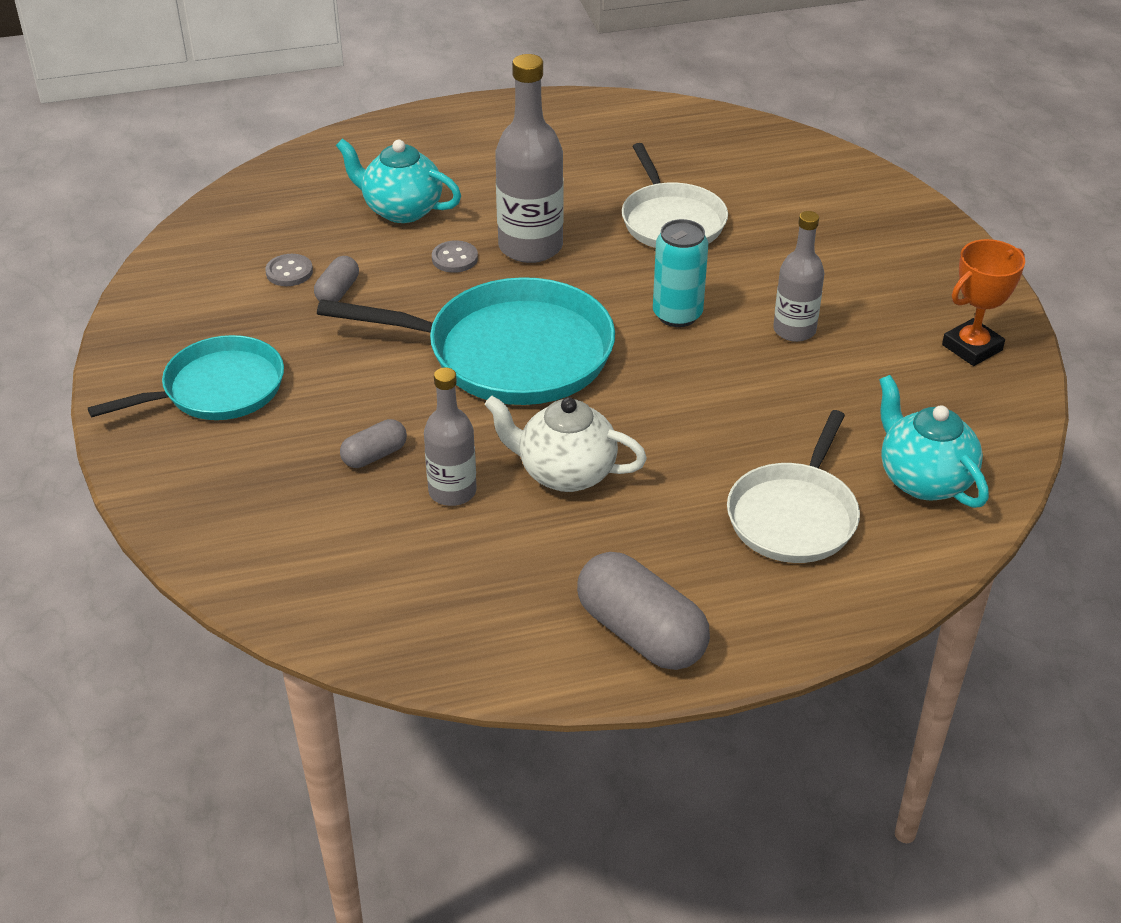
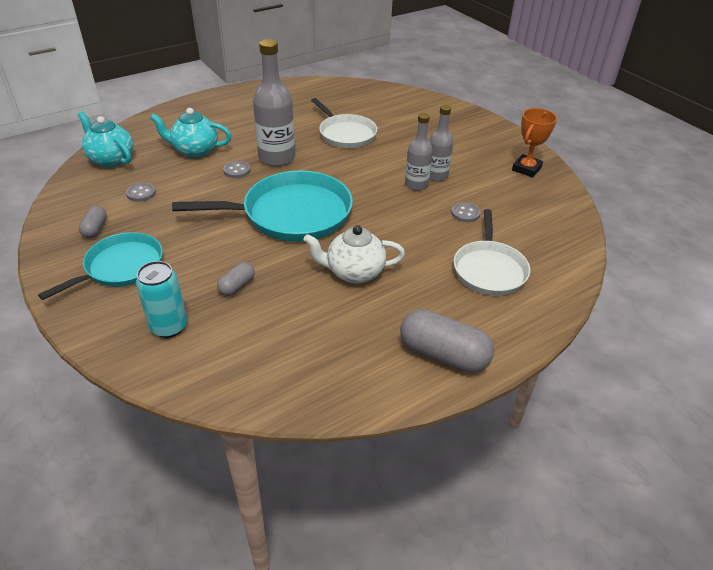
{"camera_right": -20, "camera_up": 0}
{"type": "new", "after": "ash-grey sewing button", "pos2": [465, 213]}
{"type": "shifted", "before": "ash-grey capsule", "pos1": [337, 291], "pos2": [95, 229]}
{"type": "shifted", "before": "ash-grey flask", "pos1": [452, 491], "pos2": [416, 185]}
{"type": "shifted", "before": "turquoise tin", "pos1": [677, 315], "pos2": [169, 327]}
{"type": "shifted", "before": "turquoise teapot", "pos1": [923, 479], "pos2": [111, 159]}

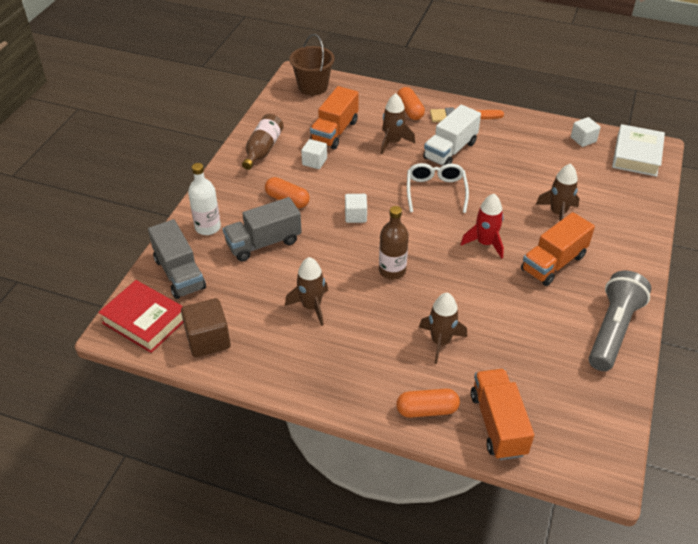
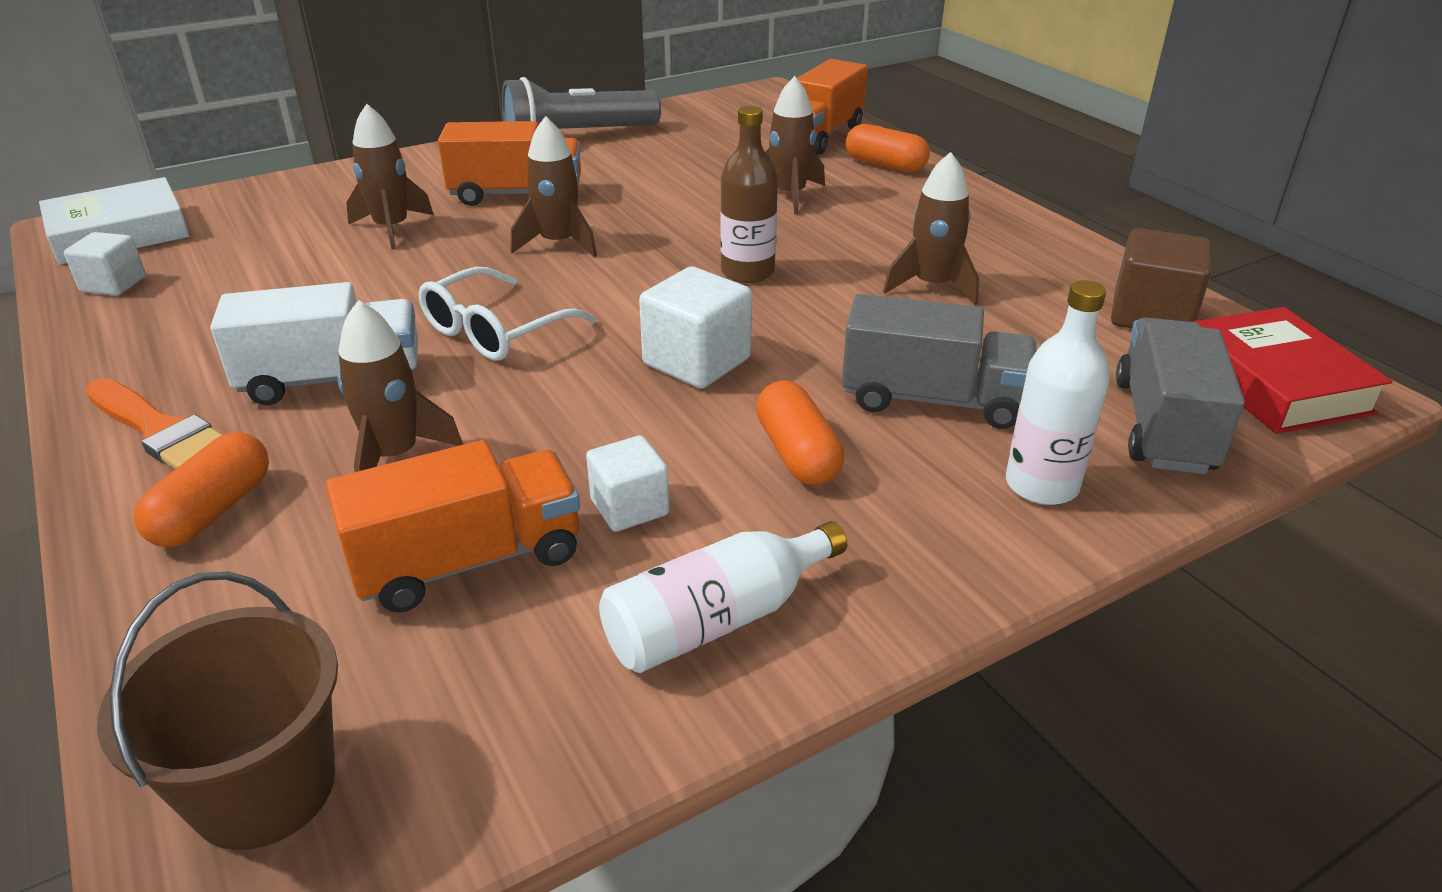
{"camera_right": -140, "camera_up": -10}
{"type": "repainted", "before": "russet flask", "after": "white flask", "pos1": [263, 149], "pos2": [717, 620]}
{"type": "repainted", "before": "crimson rocket", "after": "russet rocket", "pos1": [485, 243], "pos2": [558, 243]}
{"type": "scaled", "before": "white block", "pos1": [355, 216], "pos2": [696, 361], "scale": 1.56}

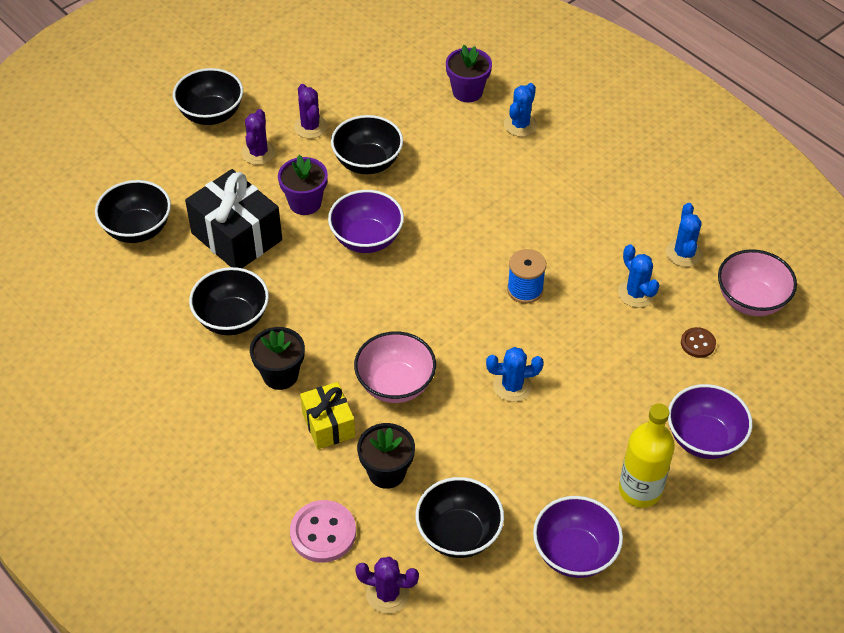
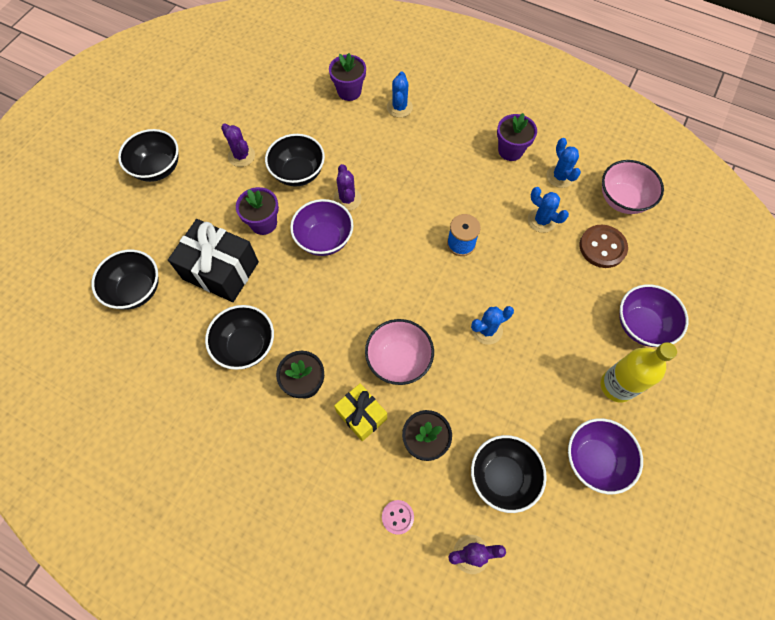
{"camera_right": -20, "camera_up": 15}
{"type": "new", "after": "purple plant pot", "pos2": [510, 150]}
{"type": "shifted", "before": "purple cactus", "pos1": [258, 153], "pos2": [347, 199]}
{"type": "scaled", "before": "pink sewing button", "pos1": [323, 533], "pos2": [397, 517], "scale": 0.58}
{"type": "scaled", "before": "russet sewing button", "pos1": [698, 343], "pos2": [602, 247], "scale": 1.73}

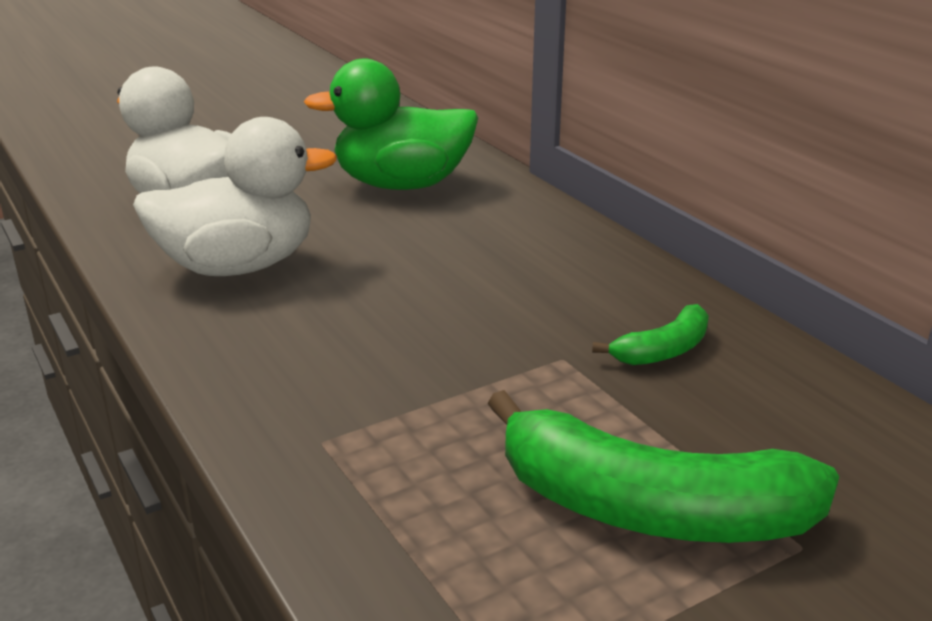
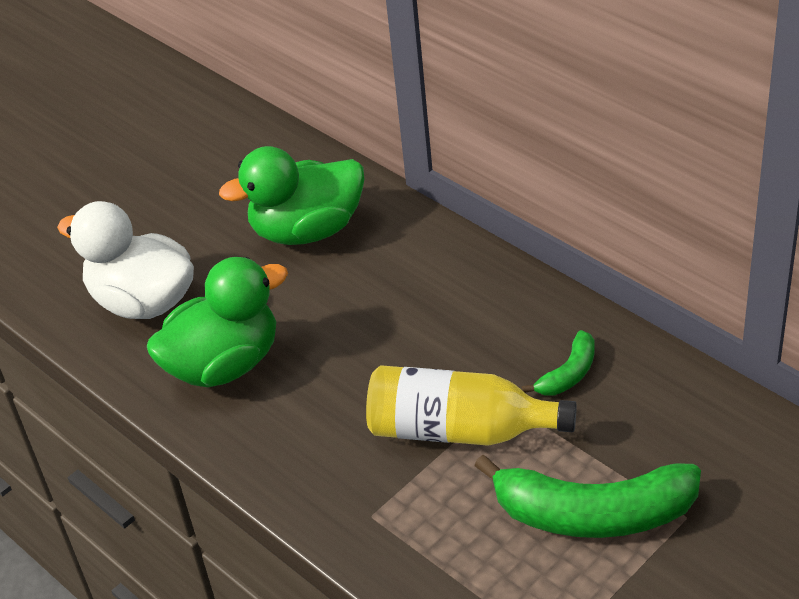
{"camera_right": -10, "camera_up": 15}
{"type": "new", "after": "bright yellow flask", "pos2": [460, 430]}
{"type": "repainted", "before": "white toy duck", "after": "green toy duck", "pos1": [238, 266], "pos2": [224, 364]}

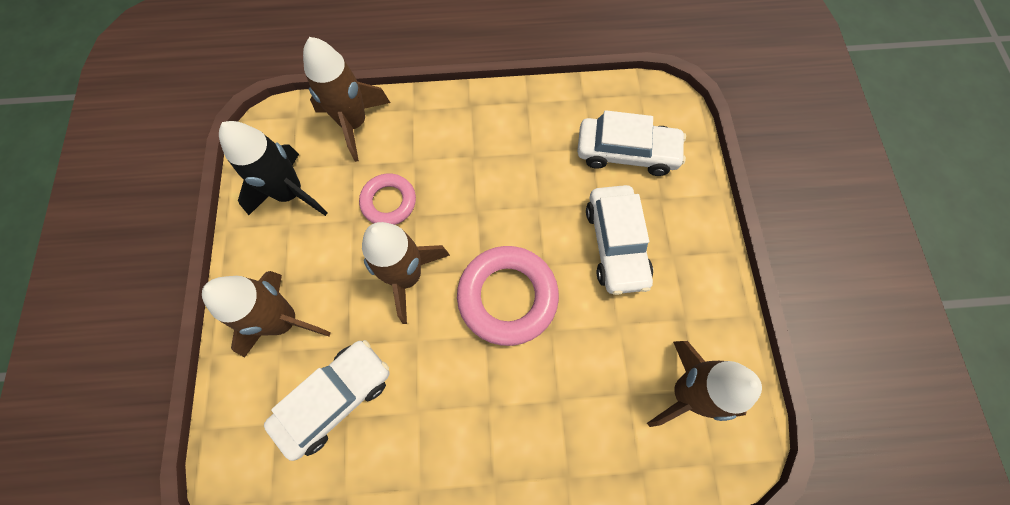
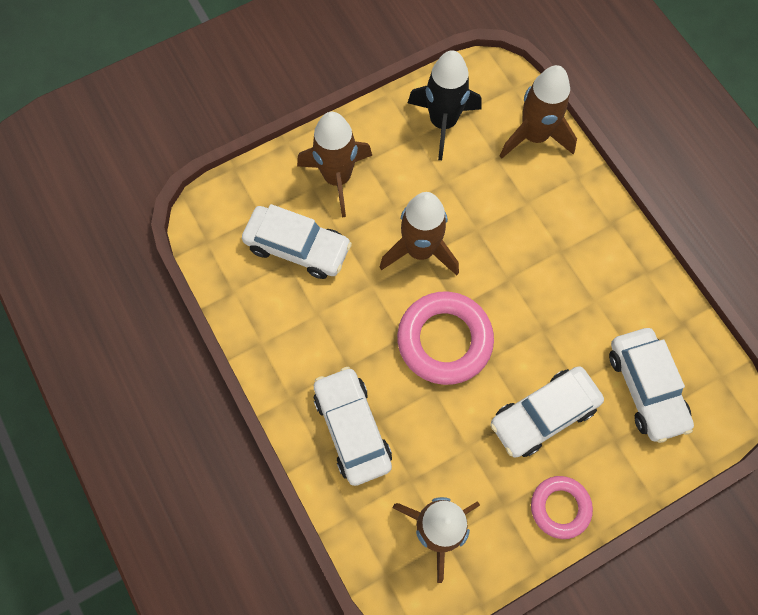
{"camera_right": 65, "camera_up": 0}
{"type": "new", "after": "white automobile", "pos2": [352, 429]}
{"type": "shifted", "before": "pink torus", "pos1": [389, 202], "pos2": [560, 507]}

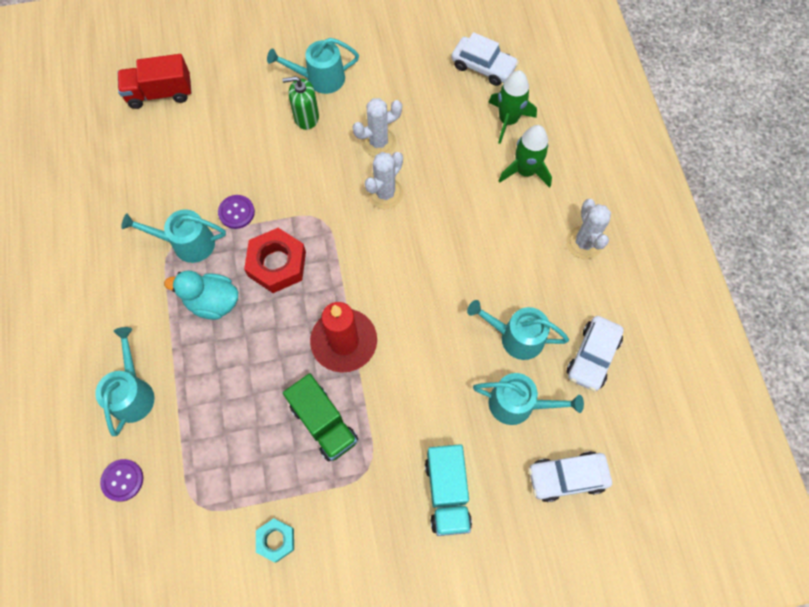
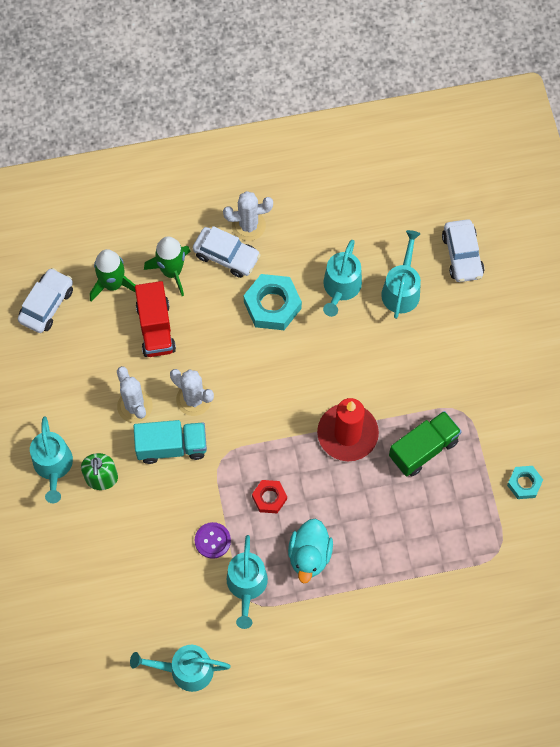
{"camera_right": -90, "camera_up": 0}
{"type": "gone", "before": "purple sewing button", "pos1": [122, 480]}
{"type": "new", "after": "turquoise hex nut", "pos2": [272, 305]}
{"type": "shifted", "before": "turquoise watering can", "pos1": [133, 393], "pos2": [186, 670]}
{"type": "shifted", "before": "crimson toy truck", "pos1": [160, 93], "pos2": [156, 328]}
{"type": "shifted", "before": "turquoise toy truck", "pos1": [447, 493], "pos2": [172, 446]}
{"type": "shifted", "before": "white automobile", "pos1": [592, 356], "pos2": [226, 256]}
{"type": "scaled", "before": "crimson hex nut", "pos1": [277, 264], "pos2": [269, 498], "scale": 0.58}

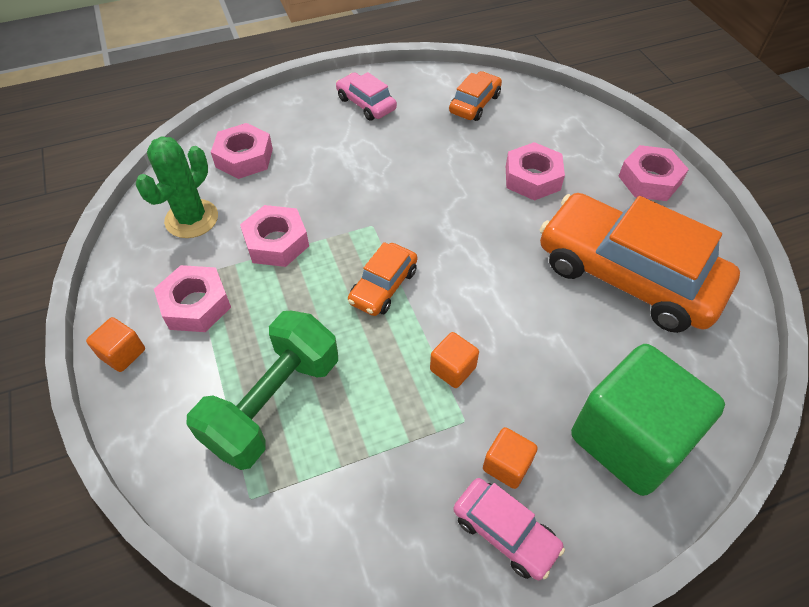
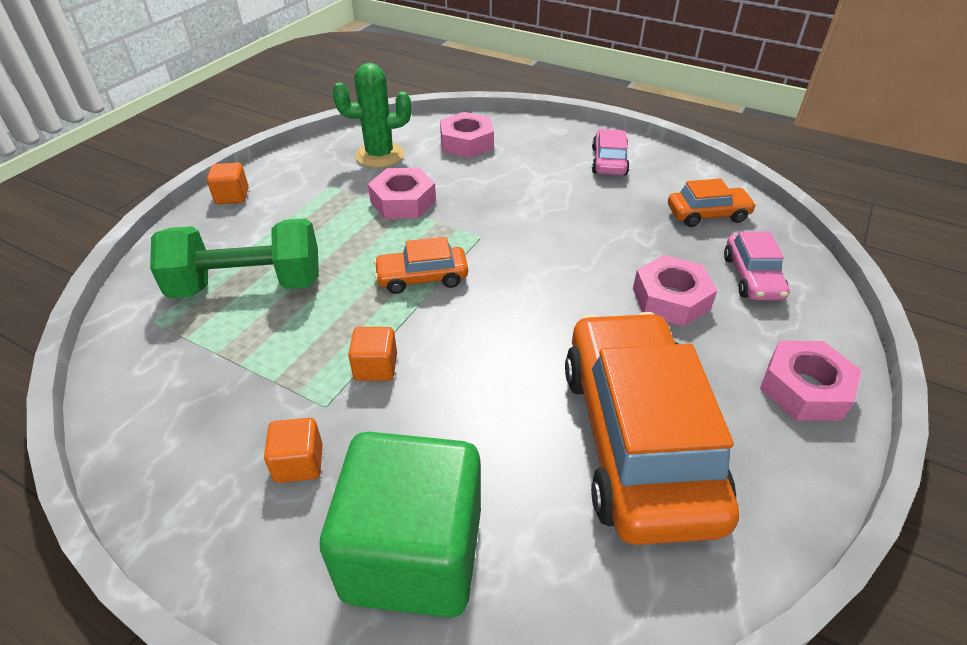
{"camera_right": 50, "camera_up": -10}
{"type": "gone", "before": "pink hex nut", "pos1": [196, 305]}
{"type": "shifted", "before": "pink automobile", "pos1": [505, 532], "pos2": [752, 277]}

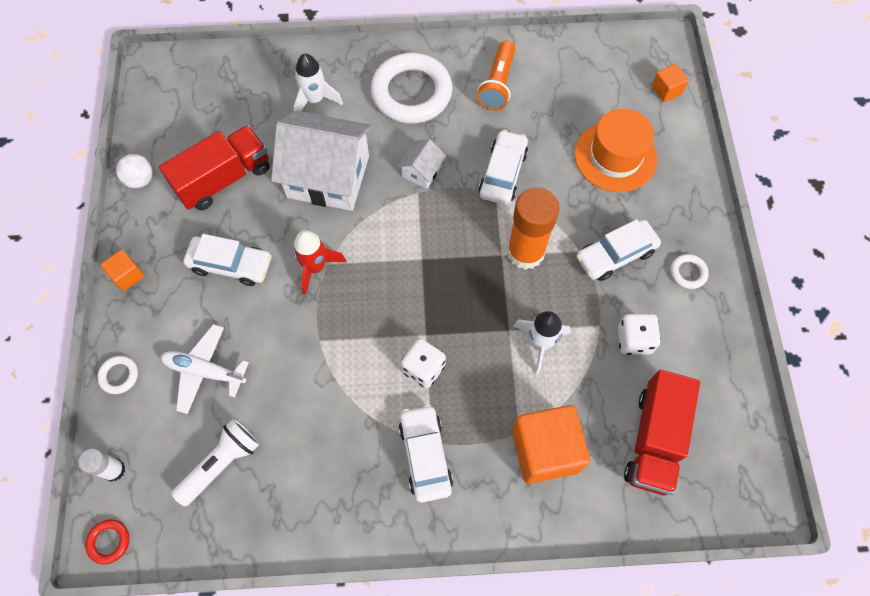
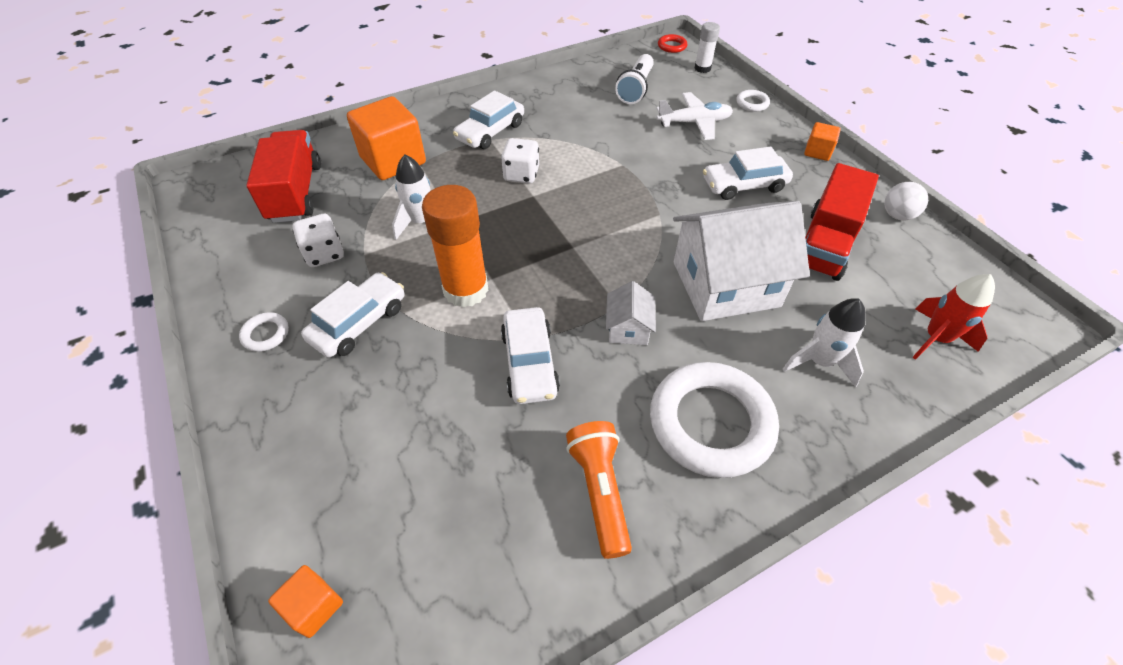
{"camera_right": 155, "camera_up": -15}
{"type": "gone", "before": "orange tall hat", "pos1": [615, 156]}
{"type": "shifted", "before": "crimson rocket", "pos1": [315, 267], "pos2": [935, 338]}
{"type": "rotated", "before": "white automobile", "pos1": [425, 455], "pos2": [490, 131], "turn": 75}

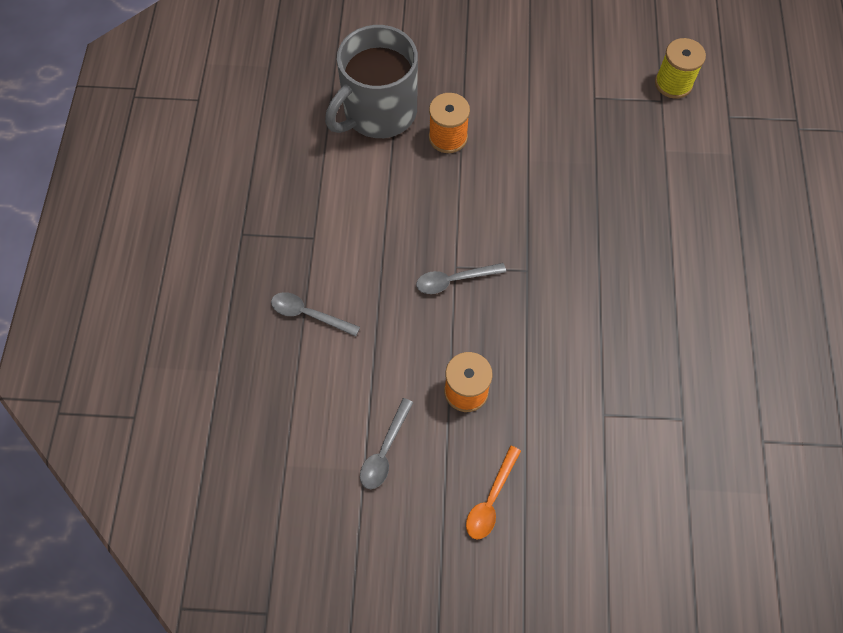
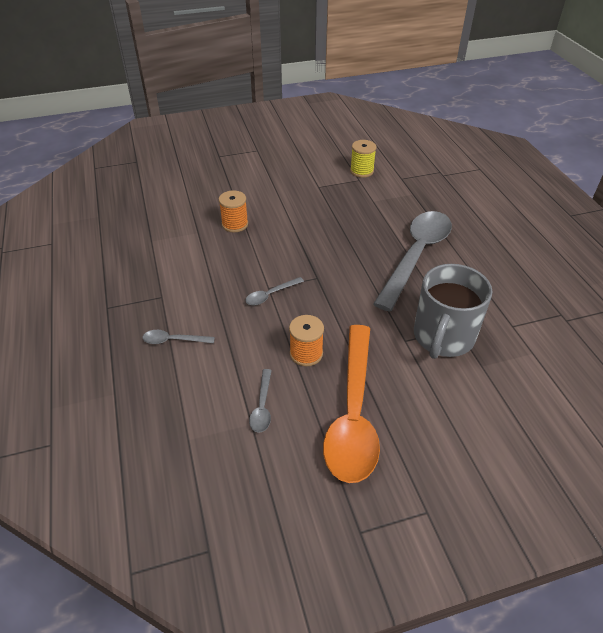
{"camera_right": -20, "camera_up": -20}
{"type": "new", "after": "ash-grey spoon", "pos2": [416, 256]}
{"type": "shifted", "before": "ash-grey mug", "pos1": [378, 112], "pos2": [443, 337]}
{"type": "scaled", "before": "orange spoon", "pos1": [491, 499], "pos2": [353, 413], "scale": 2.47}

